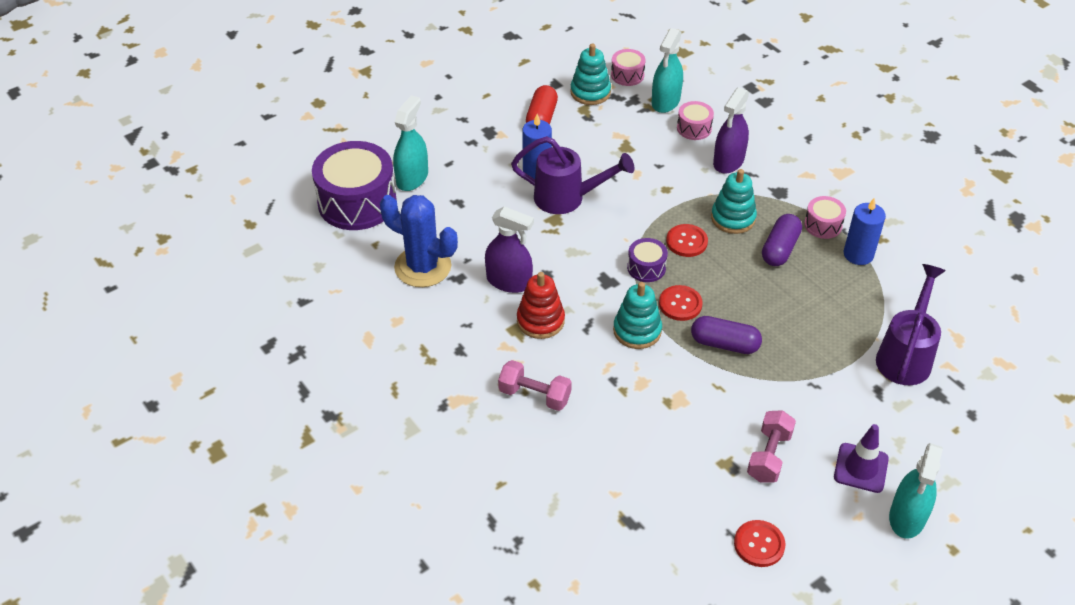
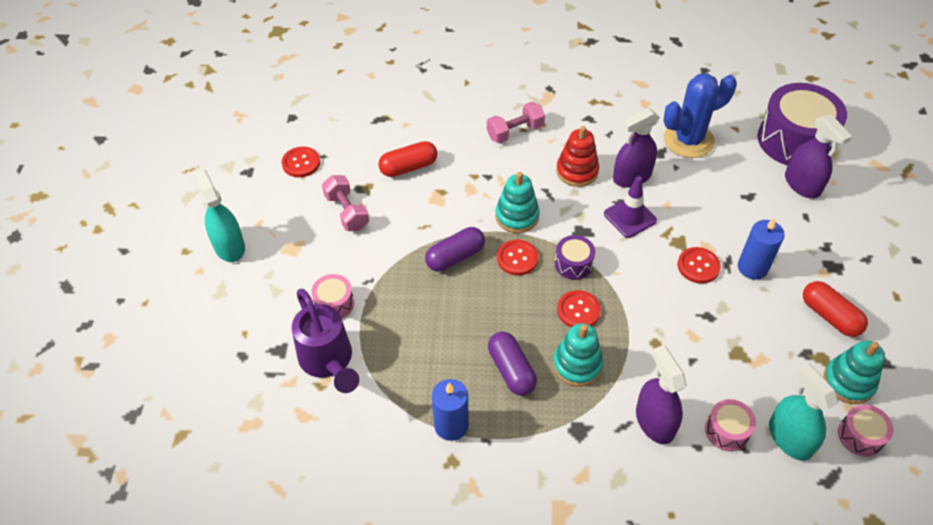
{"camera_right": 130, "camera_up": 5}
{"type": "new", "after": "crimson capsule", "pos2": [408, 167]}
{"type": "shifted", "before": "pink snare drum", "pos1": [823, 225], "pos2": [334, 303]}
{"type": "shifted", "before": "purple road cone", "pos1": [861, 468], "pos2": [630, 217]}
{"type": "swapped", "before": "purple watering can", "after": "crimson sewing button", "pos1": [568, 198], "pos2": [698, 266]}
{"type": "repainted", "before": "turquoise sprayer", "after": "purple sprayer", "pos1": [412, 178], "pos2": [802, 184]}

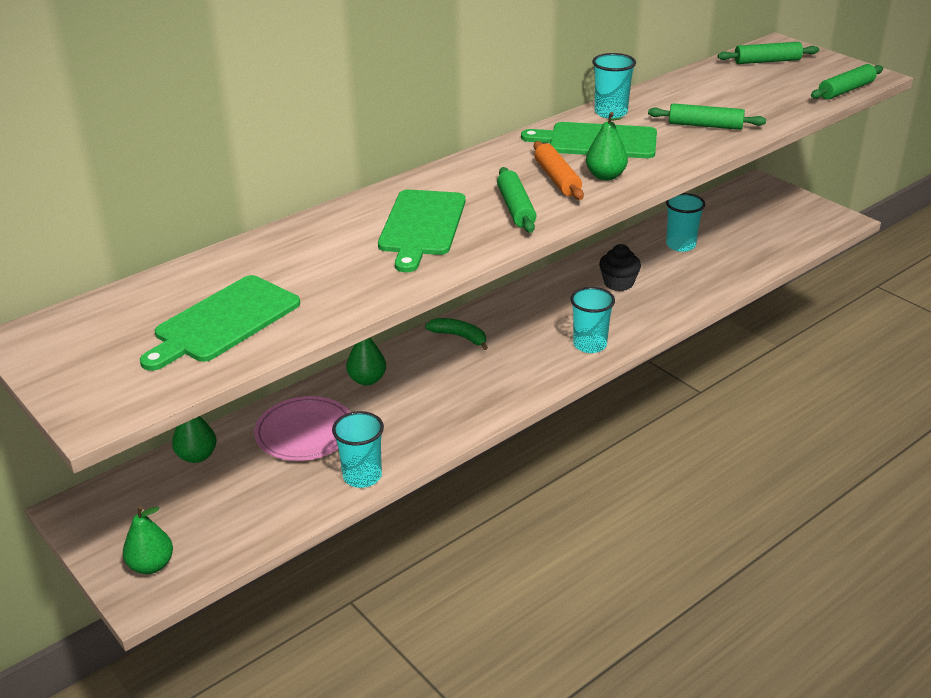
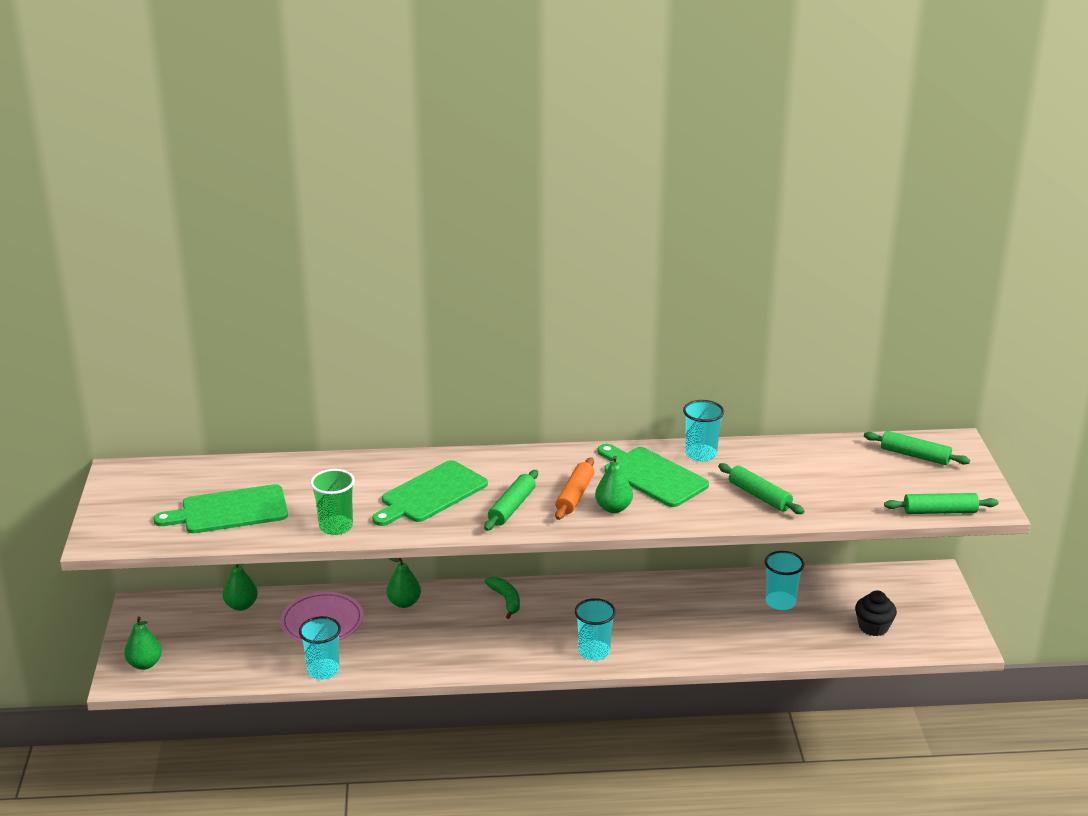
{"camera_right": 35, "camera_up": -5}
{"type": "new", "after": "green cup", "pos2": [336, 527]}
{"type": "shifted", "before": "ebony muffin", "pos1": [618, 283], "pos2": [873, 627]}

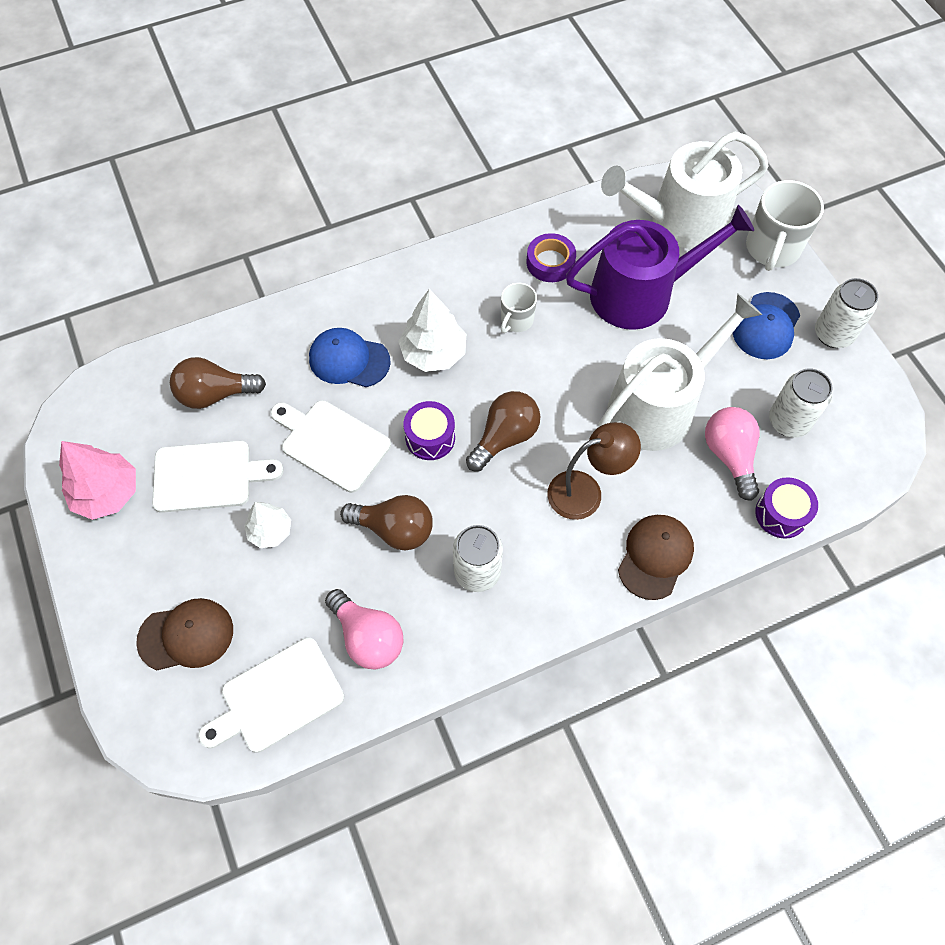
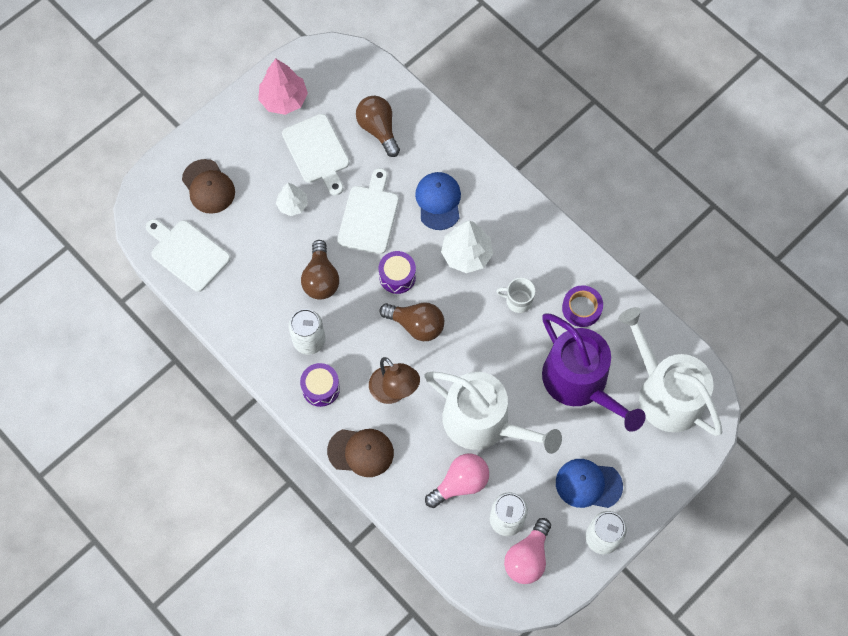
{"camera_right": 70, "camera_up": 5}
{"type": "gone", "before": "white mug", "pos1": [772, 249]}
{"type": "shifted", "before": "pink bulb", "pos1": [368, 637], "pos2": [527, 557]}
{"type": "shifted", "before": "purple snare drum", "pos1": [781, 514], "pos2": [321, 388]}

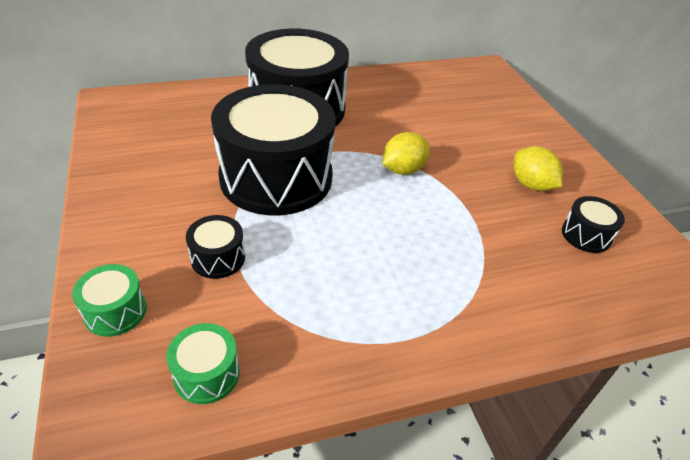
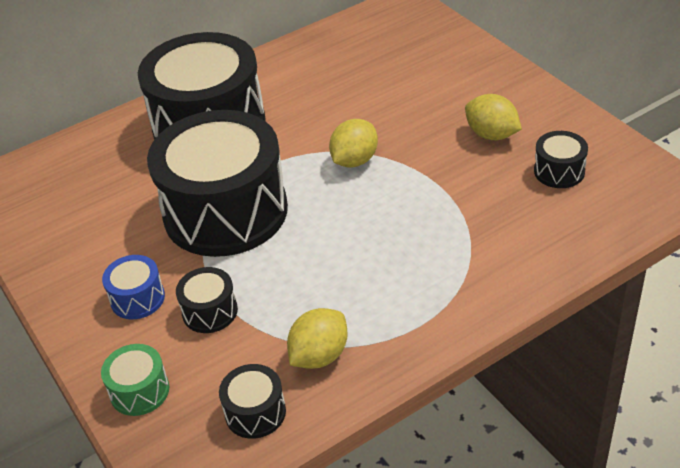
{"camera_right": -10, "camera_up": 0}
{"type": "new", "after": "blue snare drum", "pos2": [137, 298]}
{"type": "new", "after": "bright yellow lemon", "pos2": [319, 355]}
{"type": "repainted", "before": "green snare drum", "after": "ebony snare drum", "pos1": [206, 374], "pos2": [255, 412]}

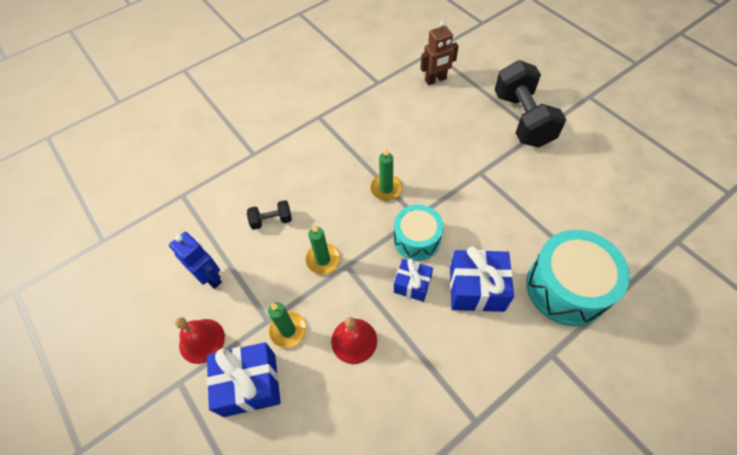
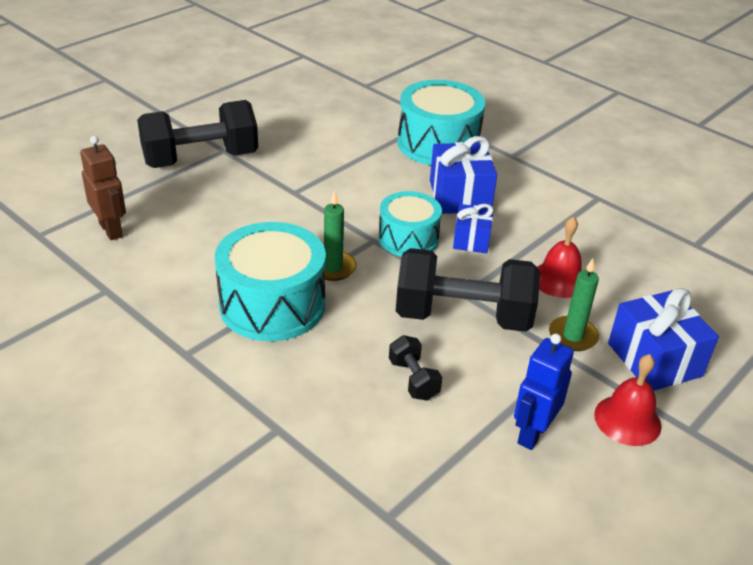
{"camera_right": -105, "camera_up": -20}
{"type": "new", "after": "turquoise snare drum", "pos2": [272, 305]}
{"type": "swapped", "before": "green pillar candle", "after": "ebony free weight", "pos1": [323, 259], "pos2": [463, 316]}

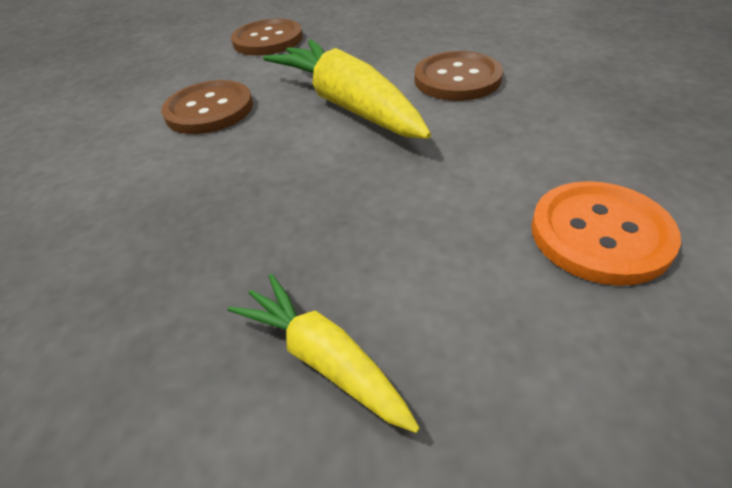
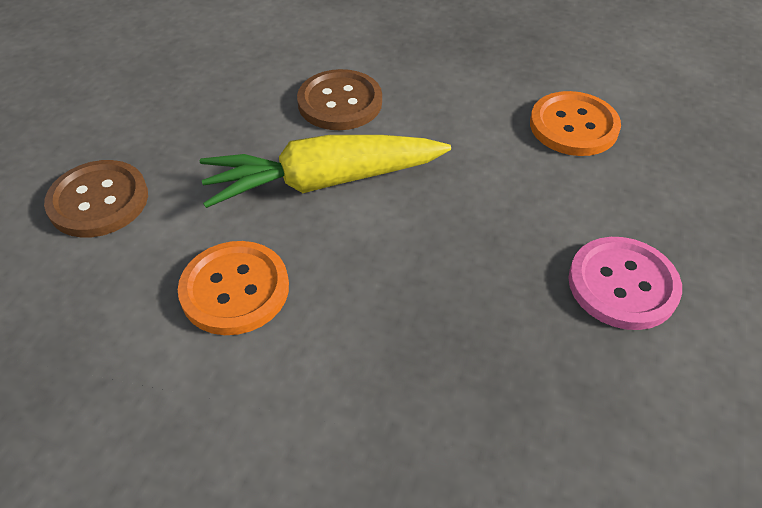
{"camera_right": -70, "camera_up": 5}
{"type": "swapped", "before": "bright yellow root vegetable", "after": "pink sewing button", "pos1": [324, 358], "pos2": [622, 285]}
{"type": "repainted", "before": "russet sewing button", "after": "orange sewing button", "pos1": [209, 110], "pos2": [235, 289]}

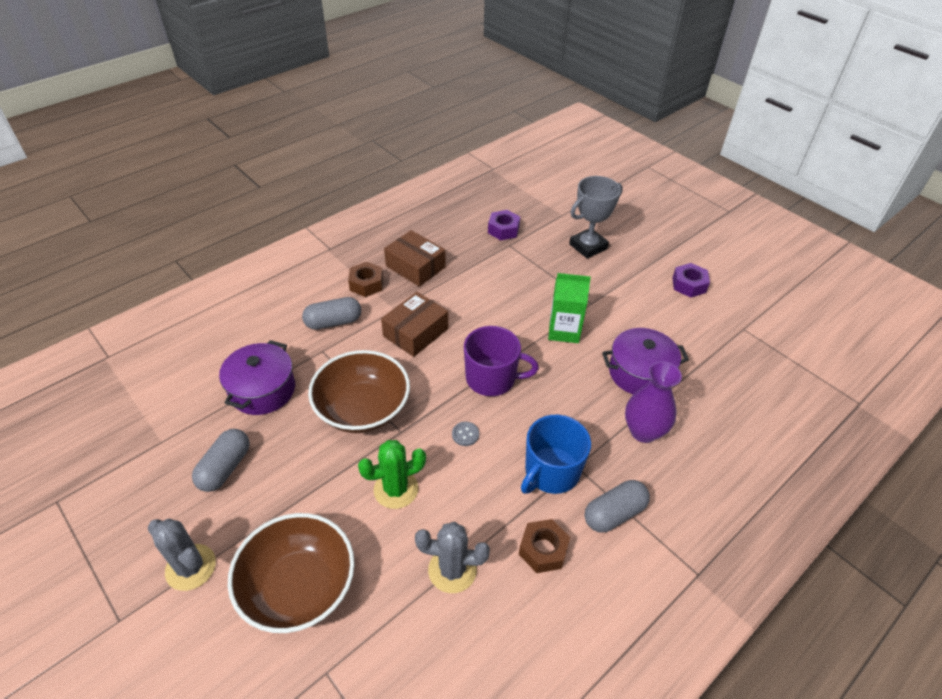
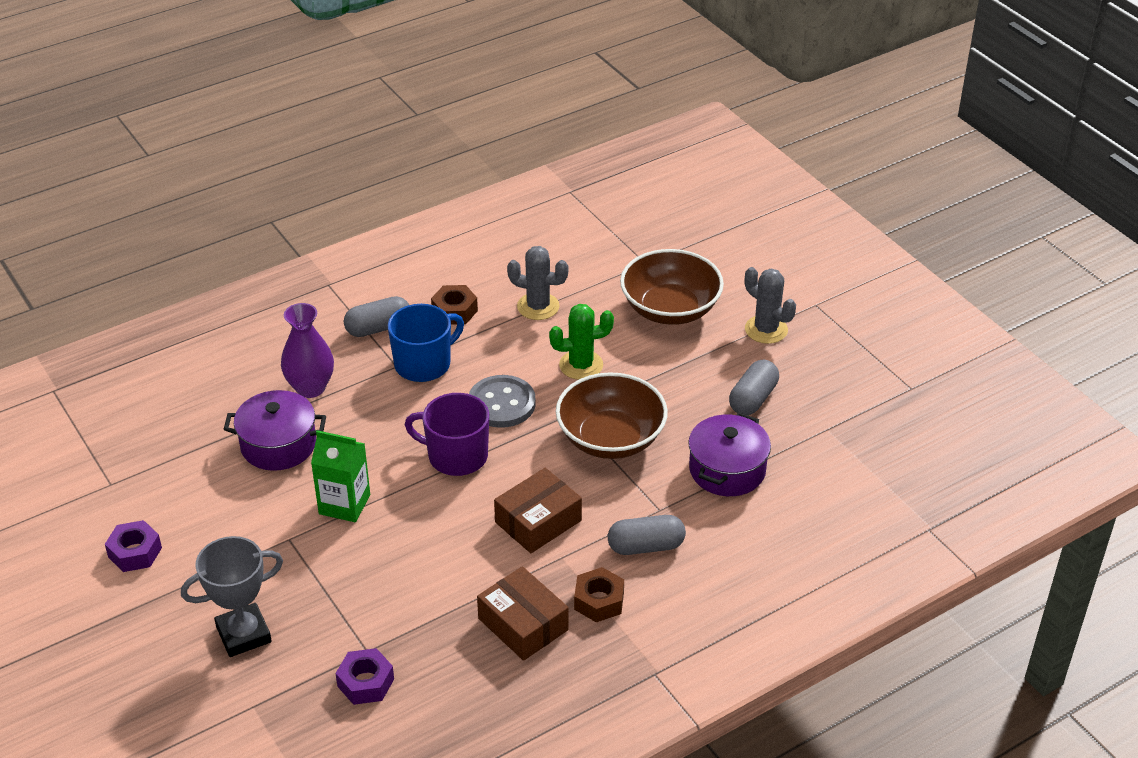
{"camera_right": -170, "camera_up": -5}
{"type": "scaled", "before": "ash-grey sewing button", "pos1": [465, 434], "pos2": [501, 403], "scale": 2.28}

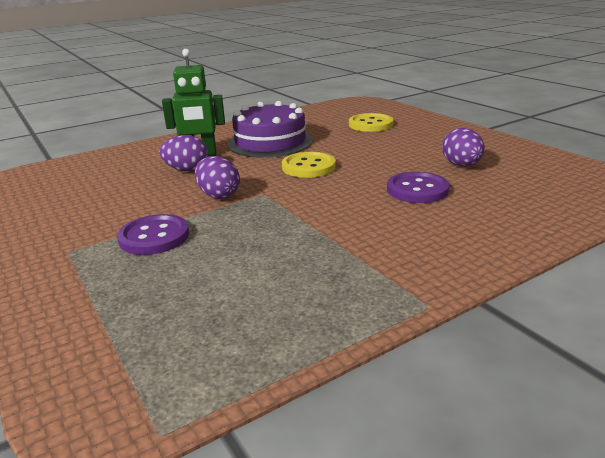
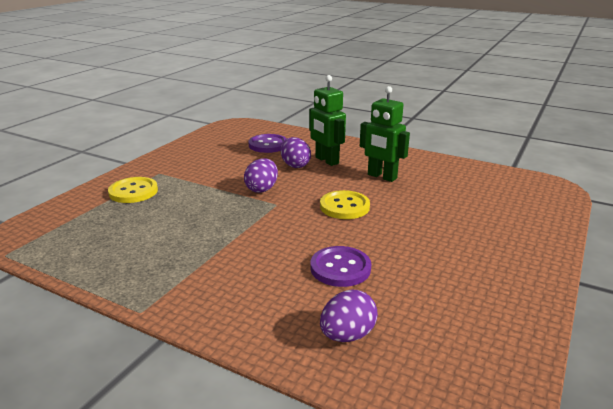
{"camera_right": 60, "camera_up": 0}
{"type": "shifted", "before": "purple sewing button", "pos1": [154, 237], "pos2": [268, 145]}
{"type": "shifted", "before": "bright yellow sewing button", "pos1": [370, 124], "pos2": [133, 192]}
{"type": "shifted", "before": "purple egg shape", "pos1": [461, 165], "pos2": [347, 335]}
{"type": "swapped", "before": "purple cake", "after": "green robot figure", "pos1": [270, 142], "pos2": [382, 177]}

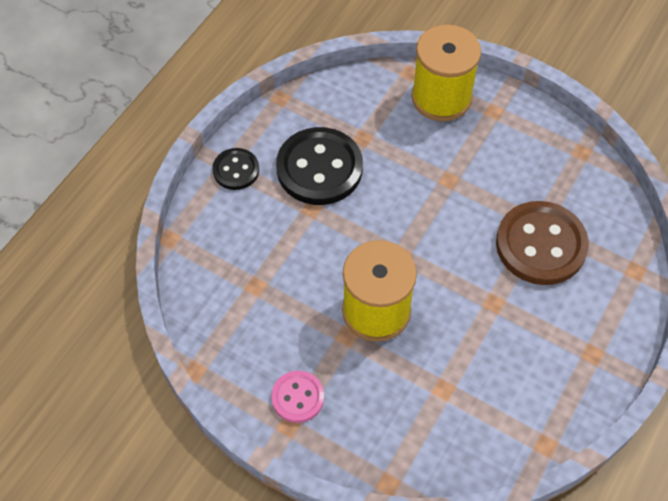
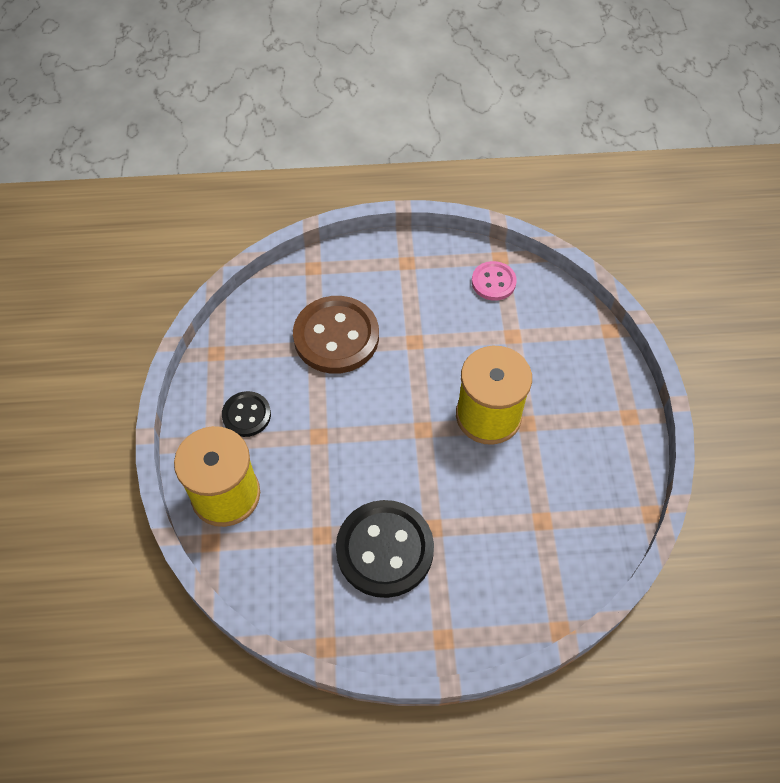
{"camera_right": -125, "camera_up": 0}
{"type": "shifted", "before": "ebony sewing button", "pos1": [236, 170], "pos2": [246, 415]}
{"type": "shifted", "before": "pink sewing button", "pos1": [297, 397], "pos2": [493, 282]}

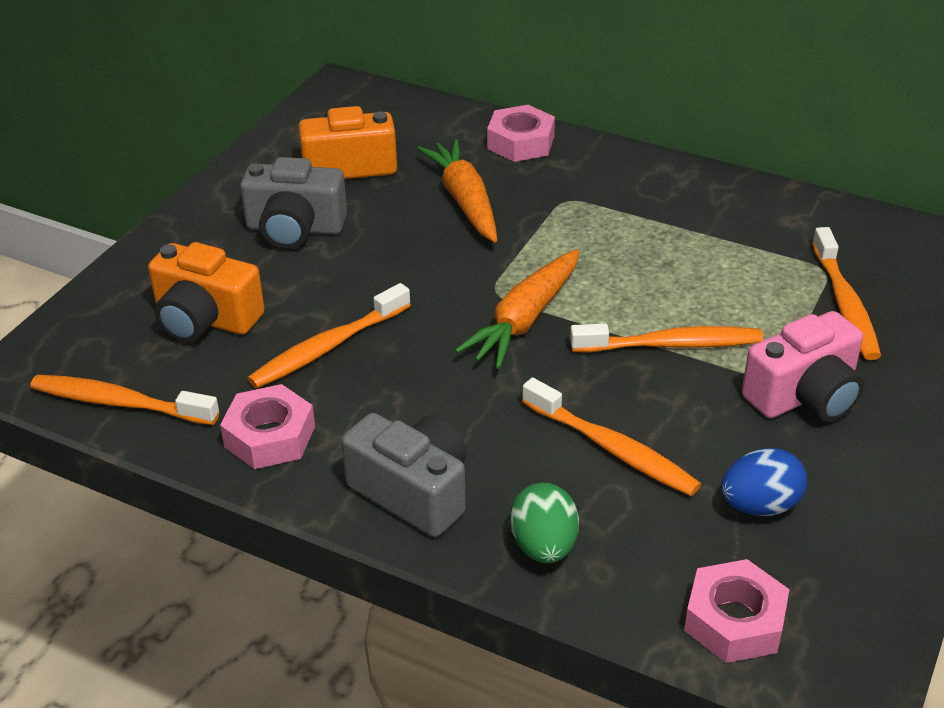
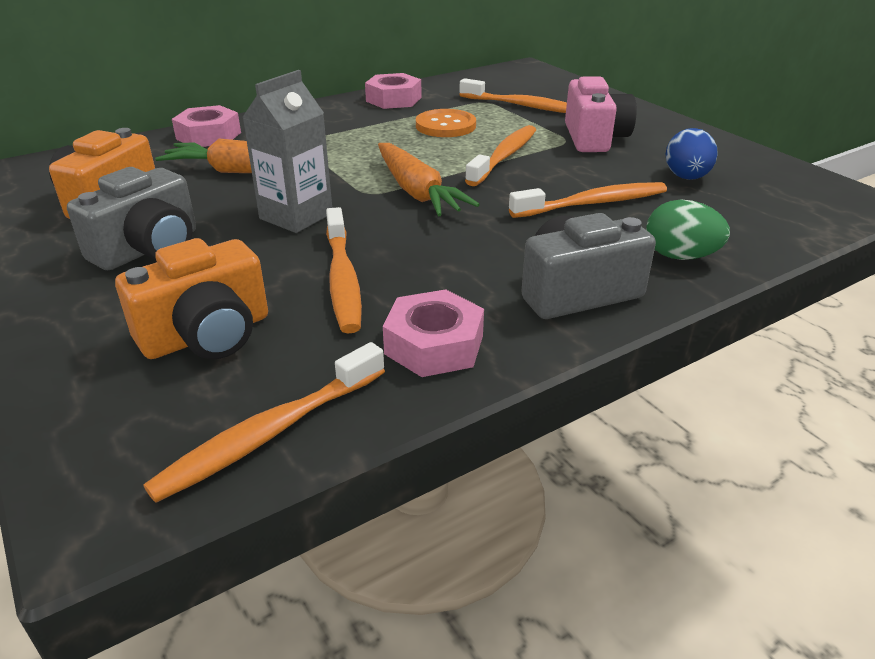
{"camera_right": -60, "camera_up": -5}
{"type": "new", "after": "ash-grey juice carton", "pos2": [296, 216]}
{"type": "new", "after": "orange sewing button", "pos2": [445, 126]}
{"type": "shifted", "before": "pink hex nut", "pos1": [734, 621], "pos2": [393, 99]}

